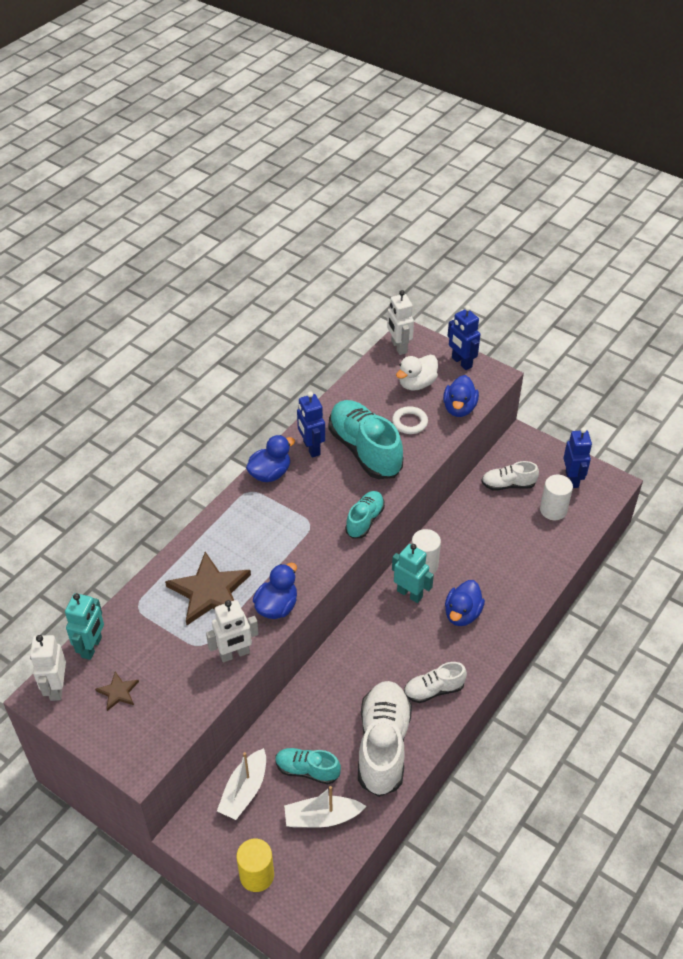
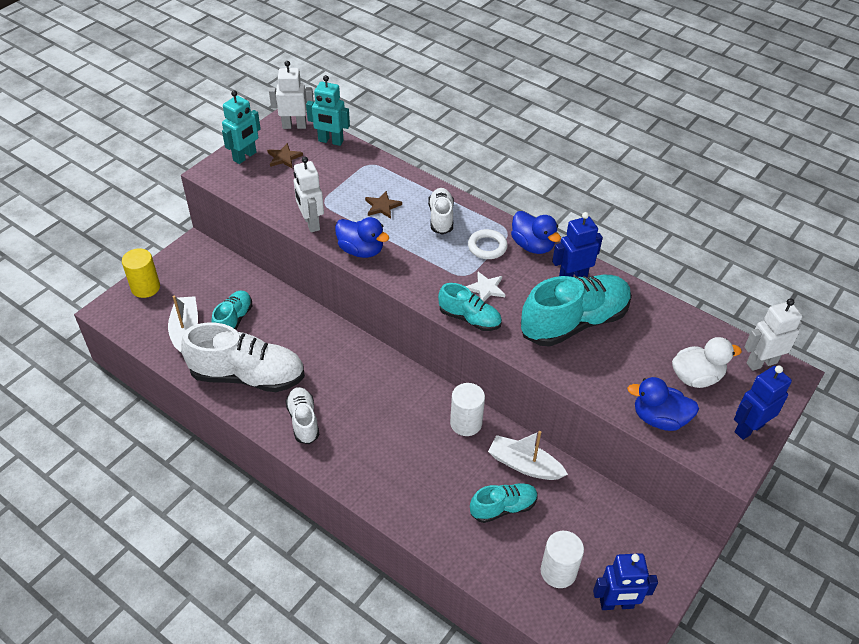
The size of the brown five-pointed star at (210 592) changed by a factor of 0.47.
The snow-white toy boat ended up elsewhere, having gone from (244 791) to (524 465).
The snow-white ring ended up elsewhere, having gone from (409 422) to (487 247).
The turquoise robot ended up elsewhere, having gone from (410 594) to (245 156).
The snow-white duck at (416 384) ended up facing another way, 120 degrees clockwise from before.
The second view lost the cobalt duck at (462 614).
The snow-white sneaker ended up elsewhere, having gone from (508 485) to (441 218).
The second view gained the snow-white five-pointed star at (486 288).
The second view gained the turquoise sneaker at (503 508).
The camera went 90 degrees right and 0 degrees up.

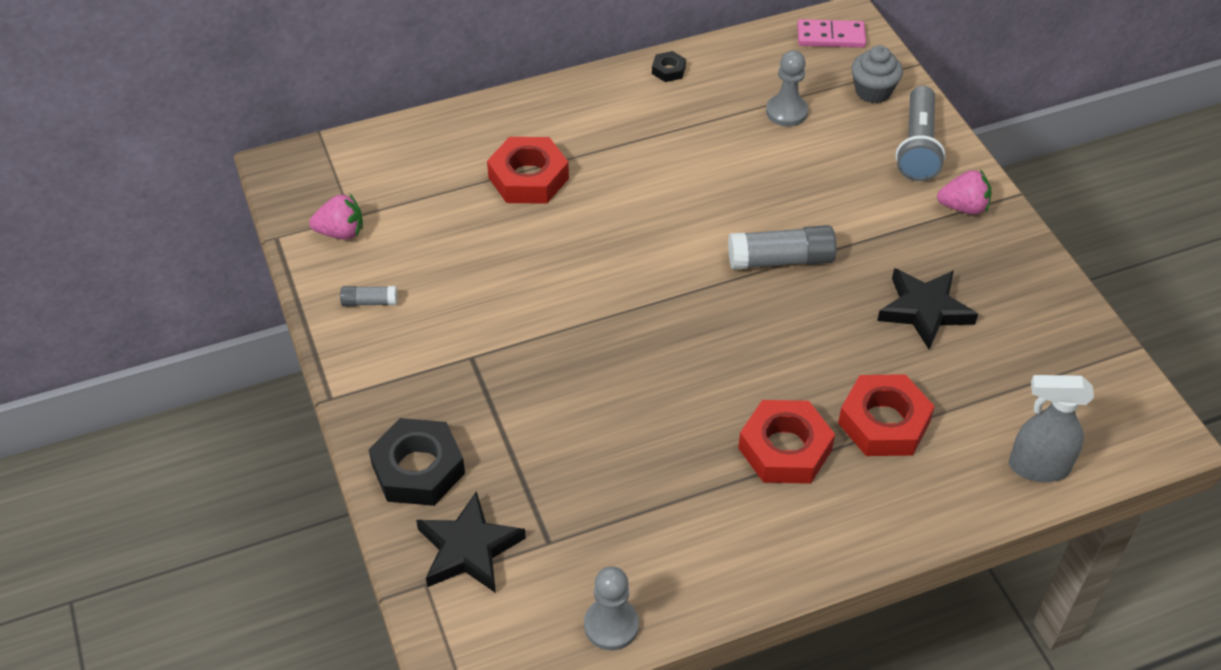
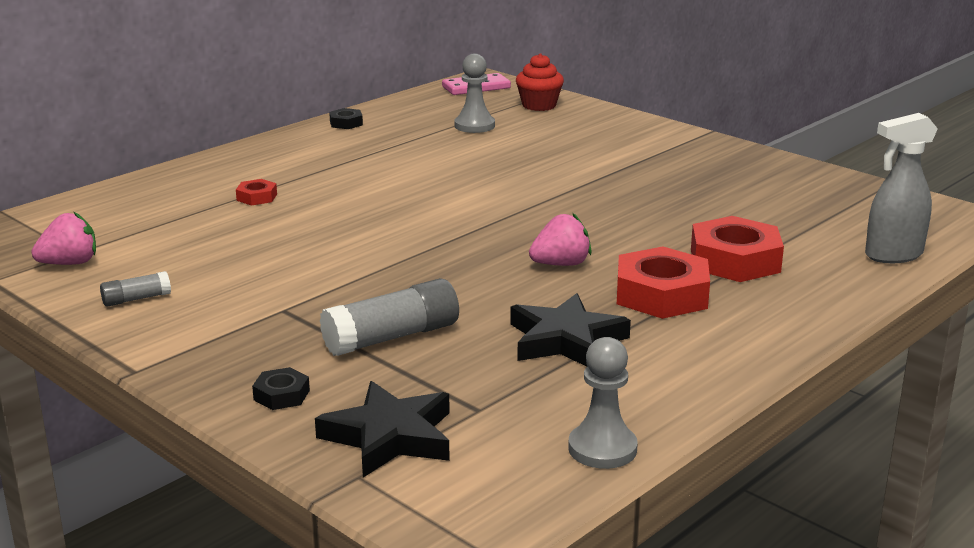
The size of the ebony nut at (418 469) changed by a factor of 0.48.
The size of the scarlet nut at (528 178) changed by a factor of 0.48.
The ash-grey stick of glue ended up elsewhere, having gone from (781 260) to (392 337).
What was the ash-grey fairy cake at (873 91) turned into the scarlet fairy cake at (539 105).
The ebony five-pointed star ended up elsewhere, having gone from (924 310) to (565 340).
The second view lost the ash-grey flashlight at (917 146).
The pink berry ended up elsewhere, having gone from (963 207) to (561 264).
The camera went 25 degrees left and 25 degrees down.

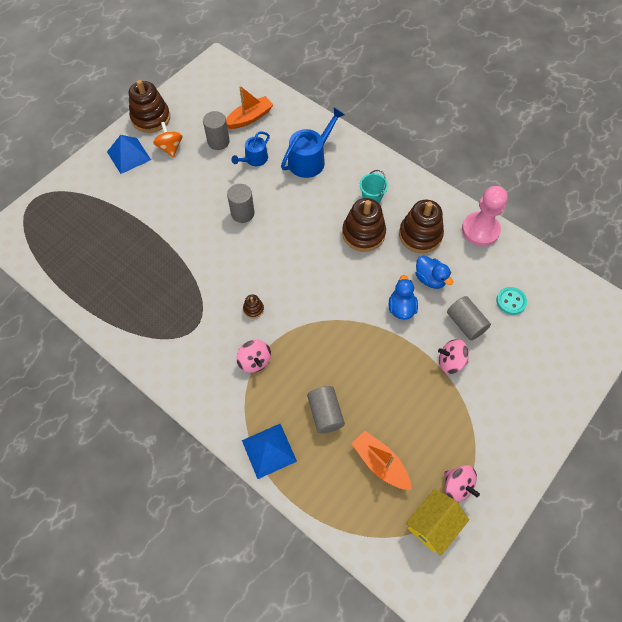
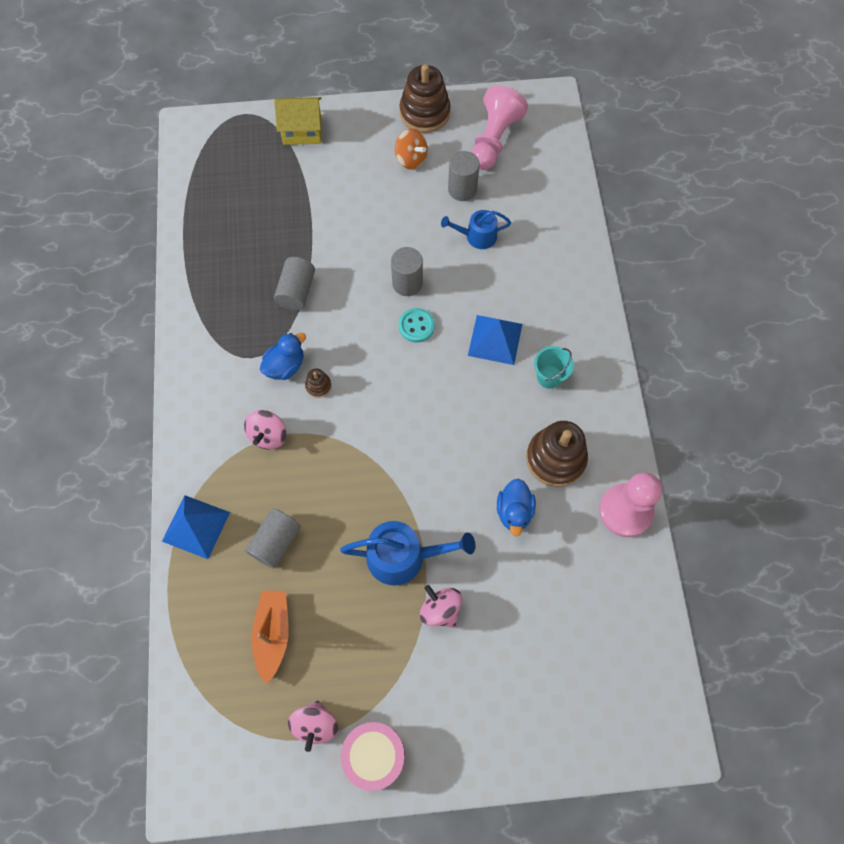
The cobalt solid pyramid ended up elsewhere, having gone from (129 155) to (495 339).
The orange toy top at (170 148) ended up facing another way, 105 degrees clockwise from before.
The second view lost the orange toy boat at (249 118).
The cobalt watering pot ended up elsewhere, having gone from (310 159) to (403 556).
The second view lost the brown stacking toy at (363 233).
The cobalt duck ended up elsewhere, having gone from (401 308) to (285 366).
The bright yellow toy house ended up elsewhere, having gone from (432 524) to (302 131).
The ash-grey cylinder shape ended up elsewhere, having gone from (465 323) to (296 291).
The turquoise shirt button ended up elsewhere, having gone from (511 301) to (416 326).
The second view gained the pink drum at (374 755).
The second view gained the pink game pawn at (494 140).
The camera went 45 degrees right and 5 degrees up.

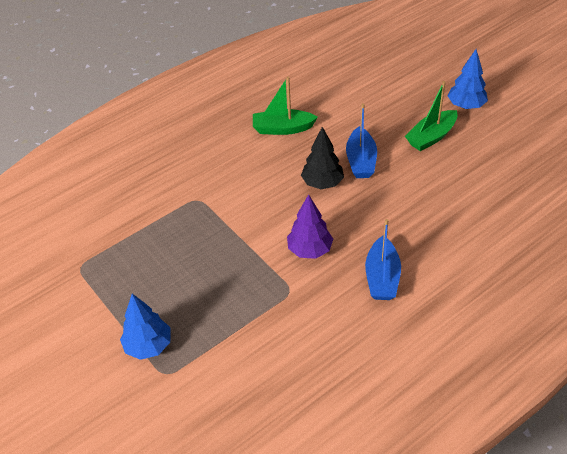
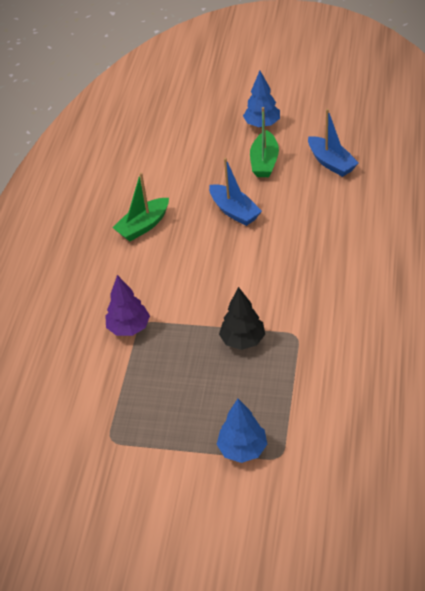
The purple tree ended up elsewhere, having gone from (310 250) to (129 328).
The ebony tree ended up elsewhere, having gone from (322 183) to (242 340).
The cobalt toy boat ended up elsewhere, having gone from (382 277) to (331 163).
The camera went 40 degrees left and 0 degrees up.

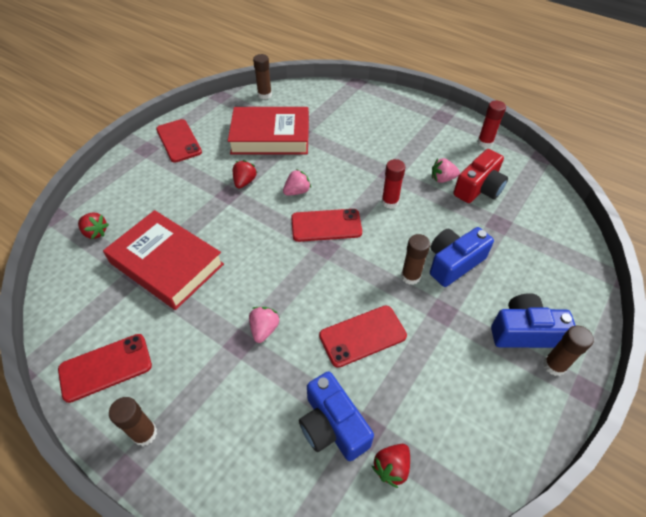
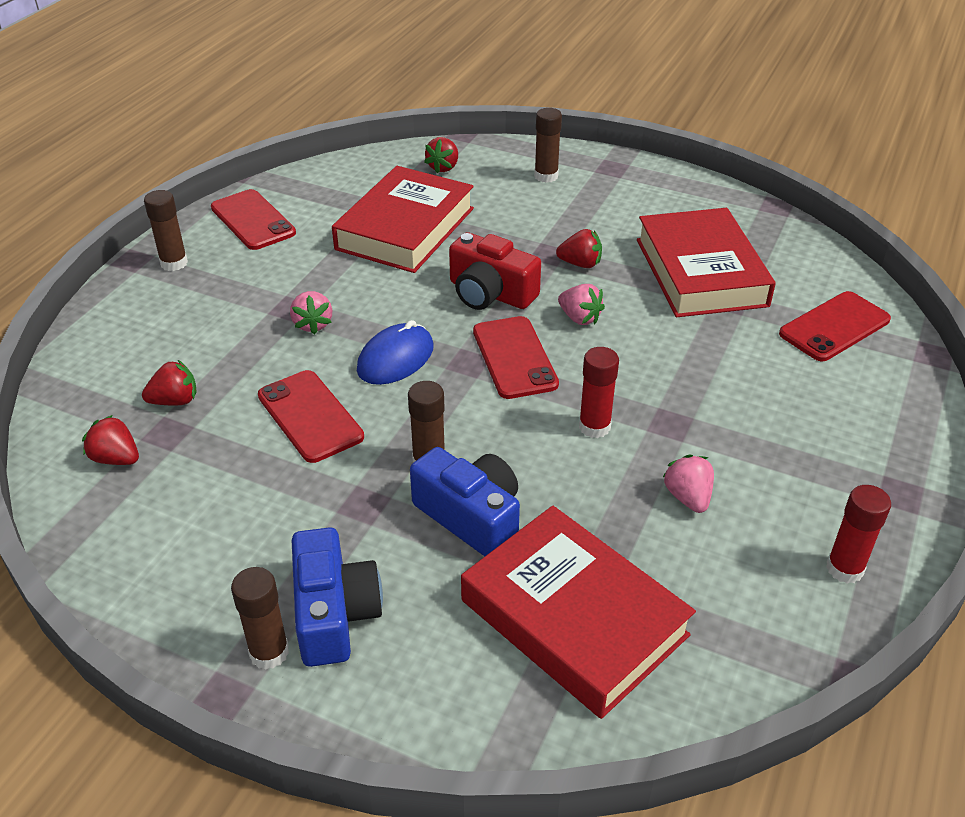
The scarlet phone ended up elsewhere, having gone from (179 141) to (834 327).
The pink berry at (264 329) ended up facing another way, 75 degrees clockwise from before.
The brown stick of glue ended up elsewhere, having gone from (264 95) to (546 176).
Where the cobalt photo camera stood at (332 426), the scarlet berry came to stand at (175 401).
The scarlet photo camera ended up elsewhere, having gone from (478 188) to (490 293).
The second view gained the cobalt computer mouse at (396 359).
The second view gained the scarlet book at (574 617).
The camera went 80 degrees right and 10 degrees down.

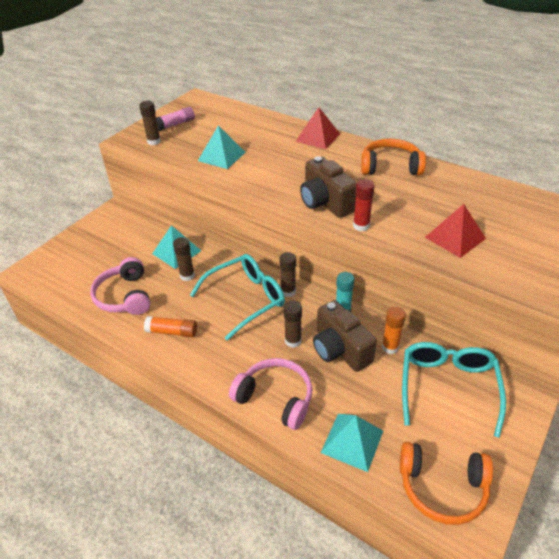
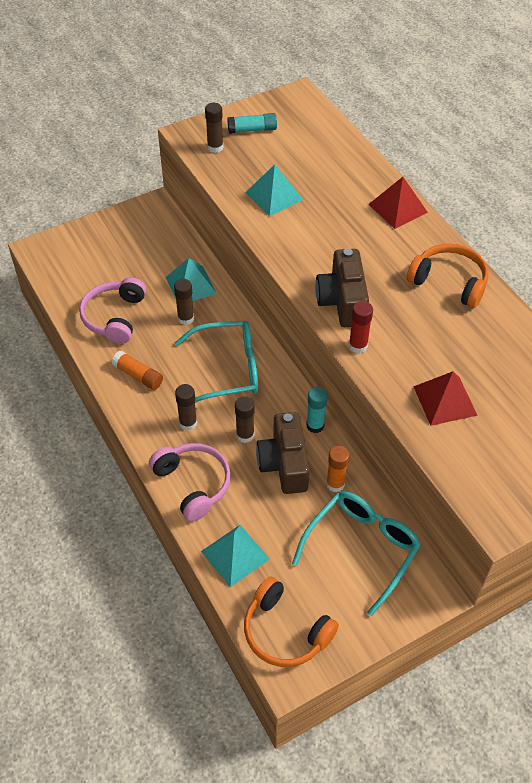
What was the pink stick of glue at (176 124) turned into the turquoise stick of glue at (252 130).
The brown stick of glue ended up elsewhere, having gone from (288 291) to (188 423).
The camera went 25 degrees right and 10 degrees up.

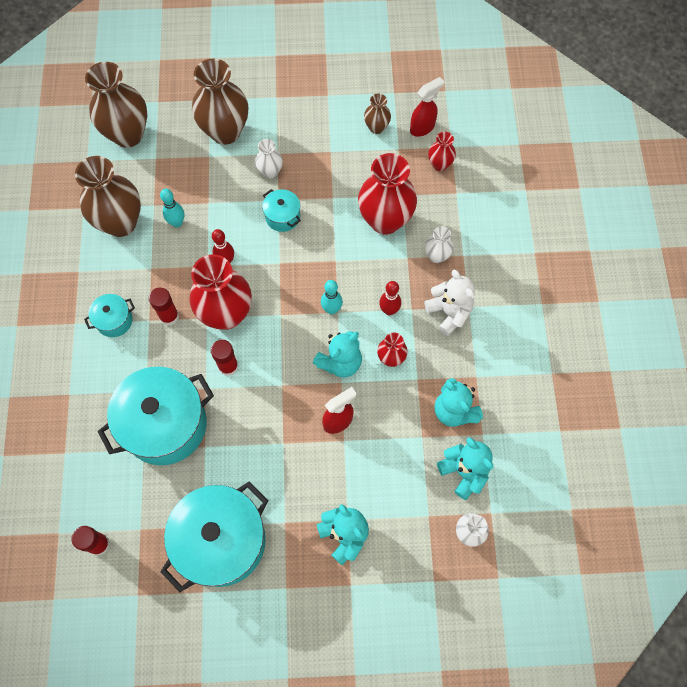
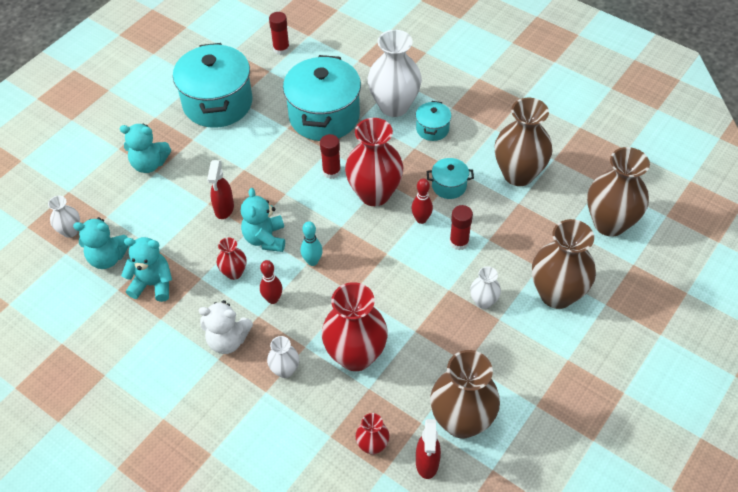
The scarlet stick of glue ended up elsewhere, having gone from (169 316) to (459 242).
The second view lost the turquoise tenpin at (177 223).
The turquoise stockpot ended up elsewhere, having gone from (282 217) to (449 186).
The size of the brown flower vase at (376 127) changed by a factor of 2.04.
The second view gained the snow-white flower vase at (394 106).
The camera went 130 degrees right and 15 degrees down.

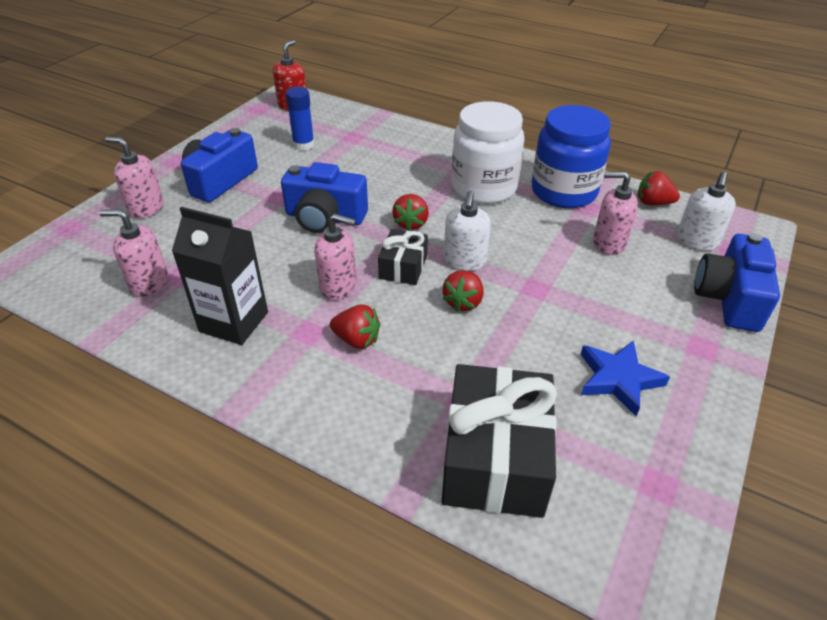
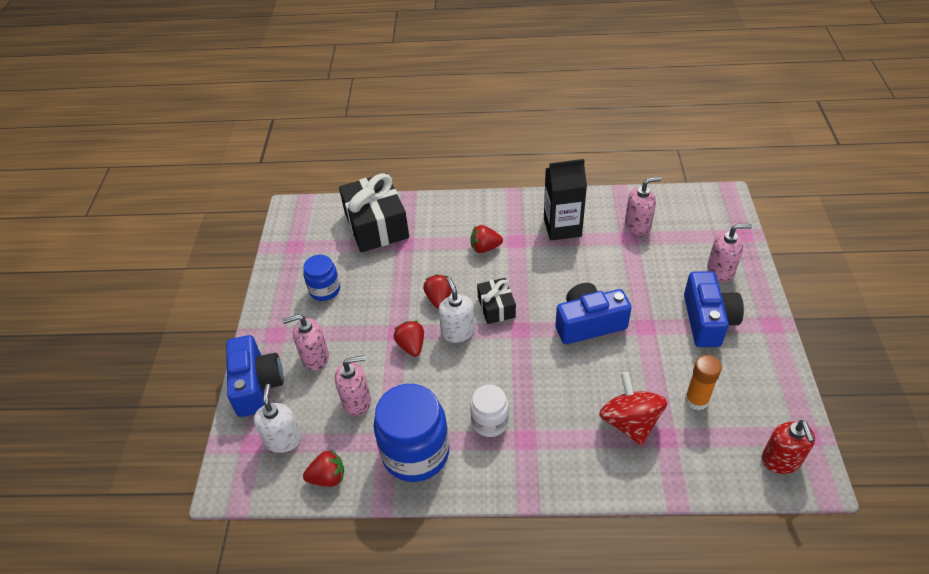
What was the cobalt stick of glue at (303 145) turned into the orange stick of glue at (696 400).
The pink soap pump ended up elsewhere, having gone from (338 287) to (315 357).
The scarlet berry ended up elsewhere, having gone from (411 223) to (411 346).
The size of the snow-white preserve jar at (484 187) changed by a factor of 0.56.
Where the cobalt five-pointed star stood at (618 379), the cobalt preserve jar came to stand at (325 290).
The second view gained the scarlet toy top at (630 422).
The camera went 155 degrees right and 5 degrees up.

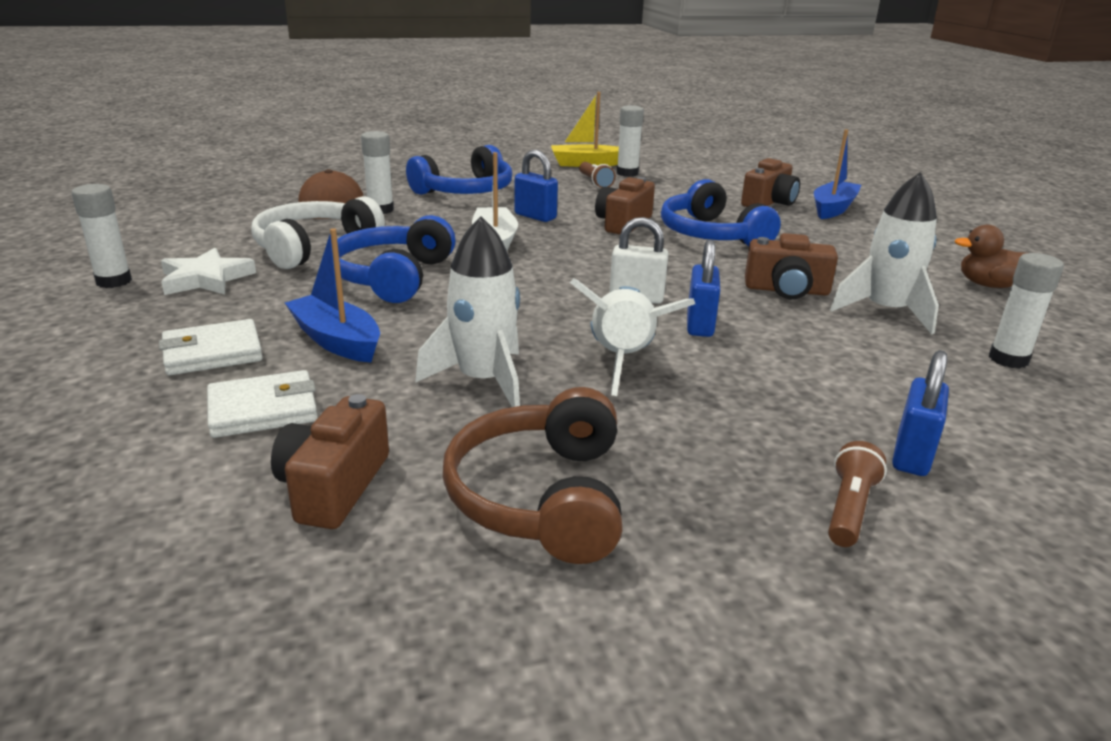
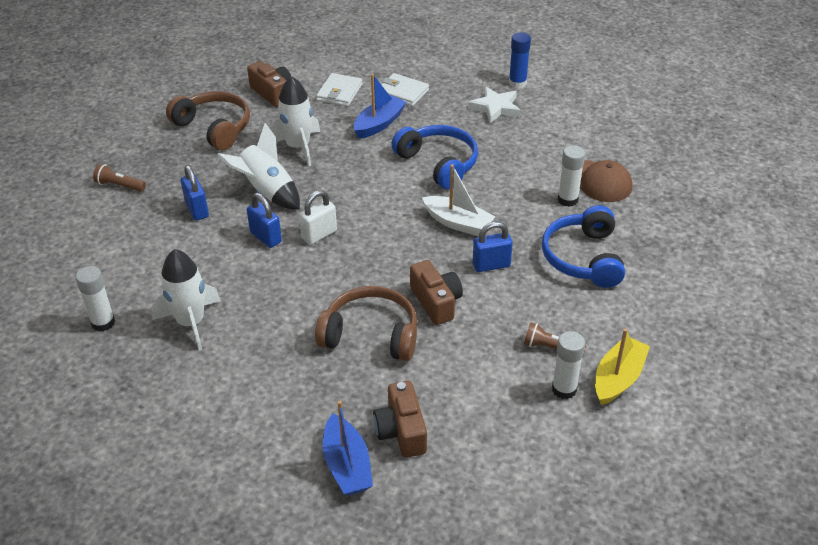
What was the snow-white stick of glue at (114 281) turned into the cobalt stick of glue at (517 83).
The snow-white billfold at (212 353) ended up facing another way, 75 degrees counterclockwise from before.
The second view lost the snow-white headphones at (314 247).
The cobalt toy boat at (337 341) ended up facing another way, 45 degrees counterclockwise from before.
What was the cobalt headphones at (711 235) turned into the brown headphones at (371 334).
The second view lost the brown photo camera at (786 290).
The brown flashlight at (849 509) ended up facing another way, 135 degrees clockwise from before.
The cobalt lock ended up elsewhere, having gone from (911 456) to (197 210).
The second view lost the brown duck at (989 285).
The camera went 130 degrees right and 15 degrees up.

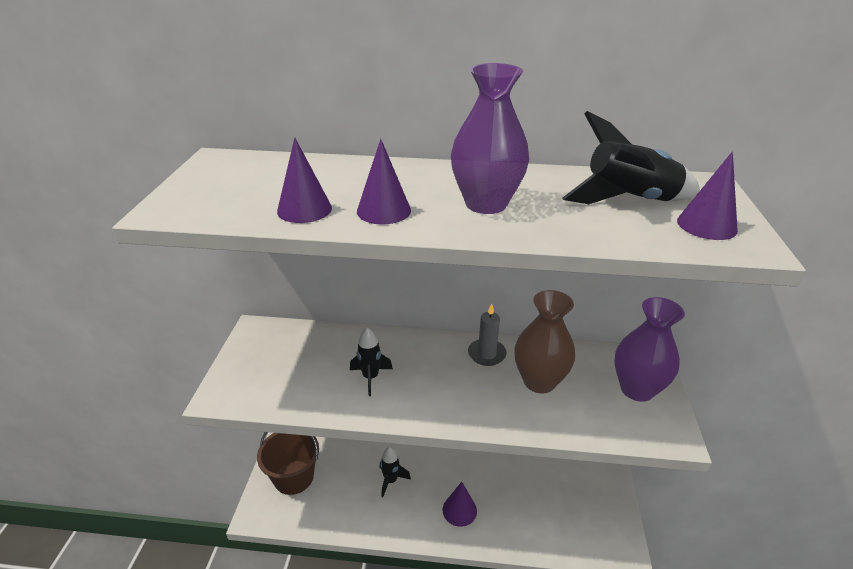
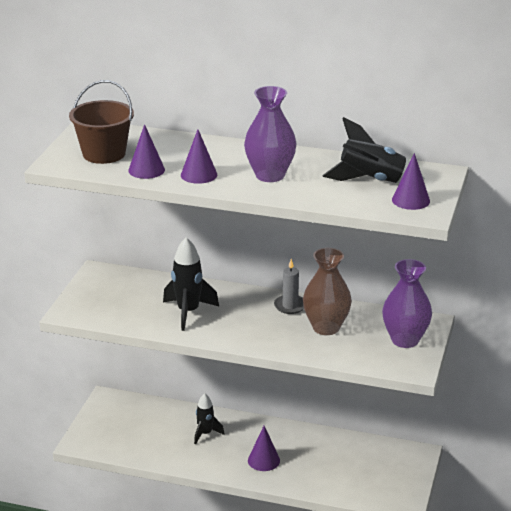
The brown sand bucket ended up elsewhere, having gone from (293 477) to (104 154).
The size of the ebony spaceship at (370 377) changed by a factor of 1.60.
The camera went 10 degrees right and 5 degrees down.

